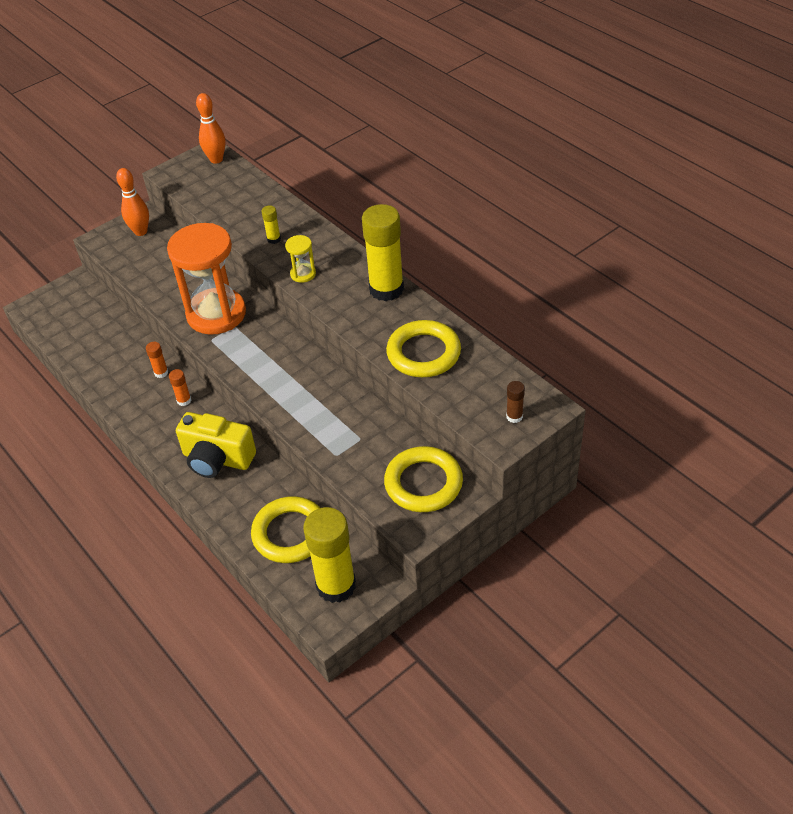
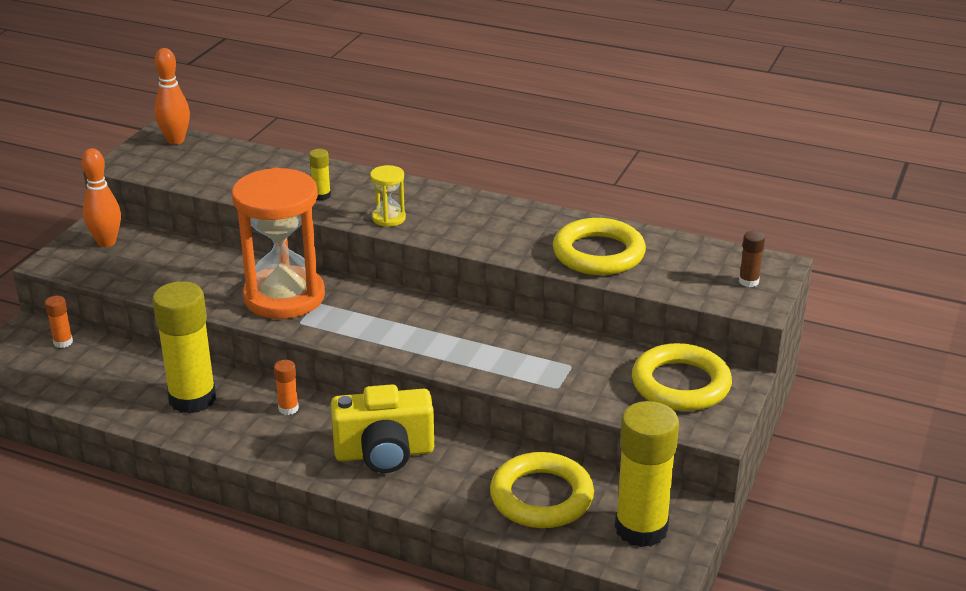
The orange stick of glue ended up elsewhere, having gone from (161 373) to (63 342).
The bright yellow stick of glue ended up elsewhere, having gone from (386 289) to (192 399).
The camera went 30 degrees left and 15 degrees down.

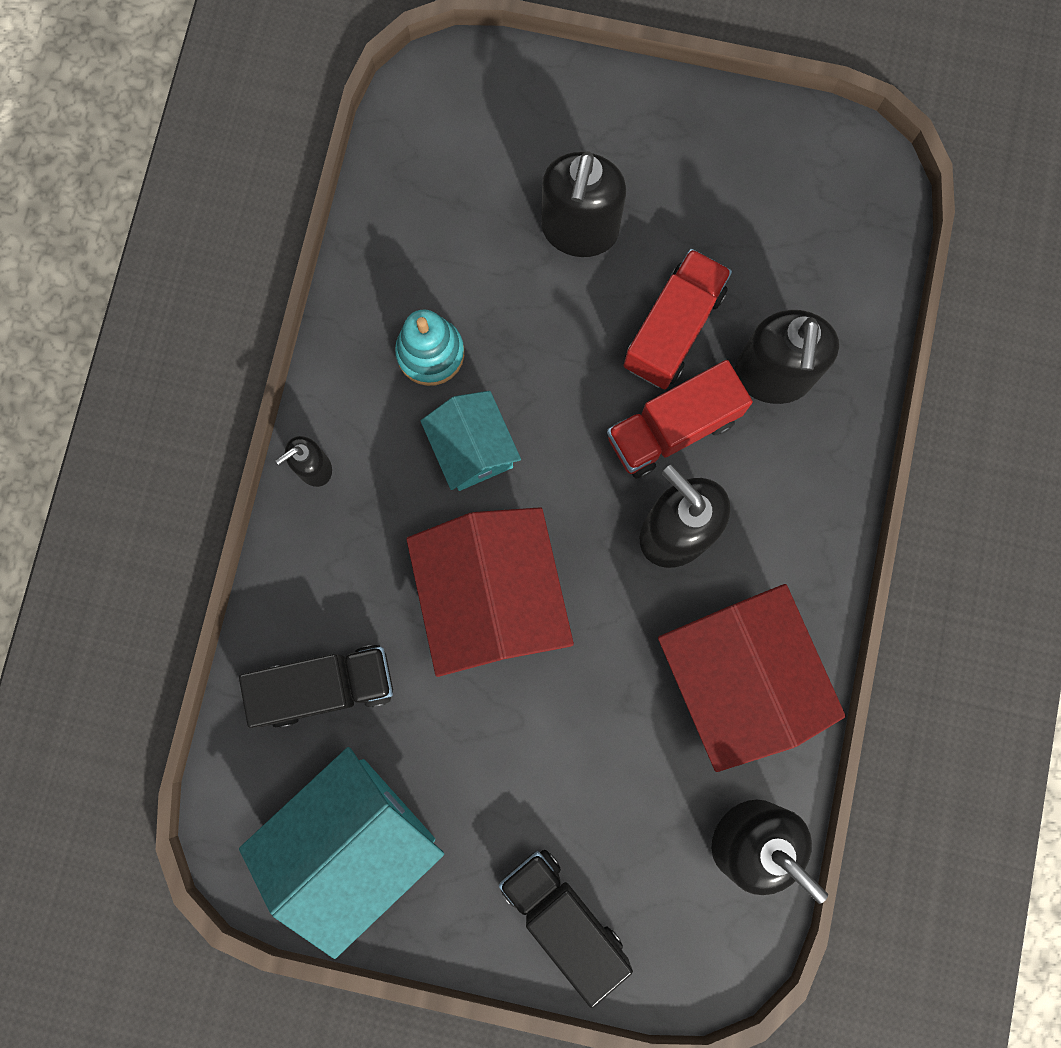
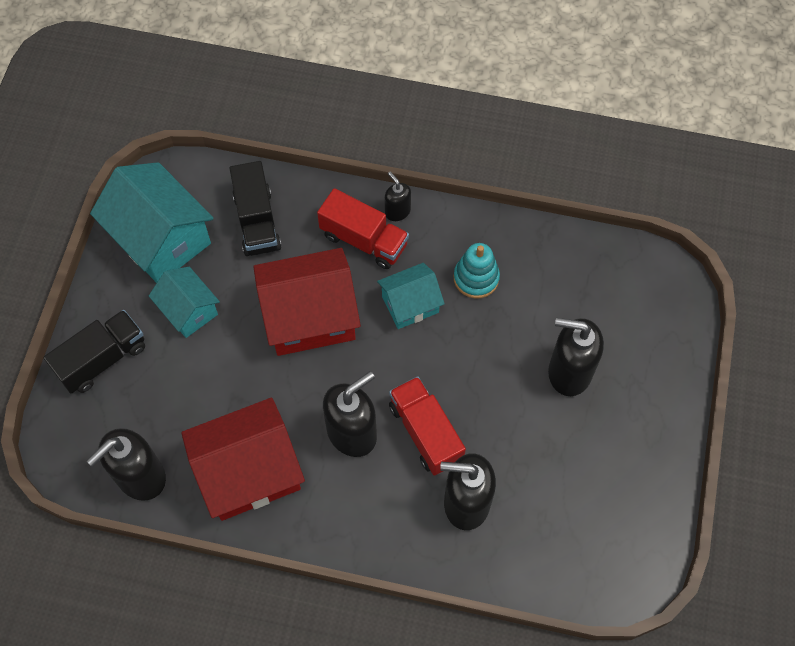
The scarlet toy truck ended up elsewhere, having gone from (673 329) to (364 240).
The second view gained the turquoise toy house at (188 310).
The camera went 90 degrees right and 15 degrees down.

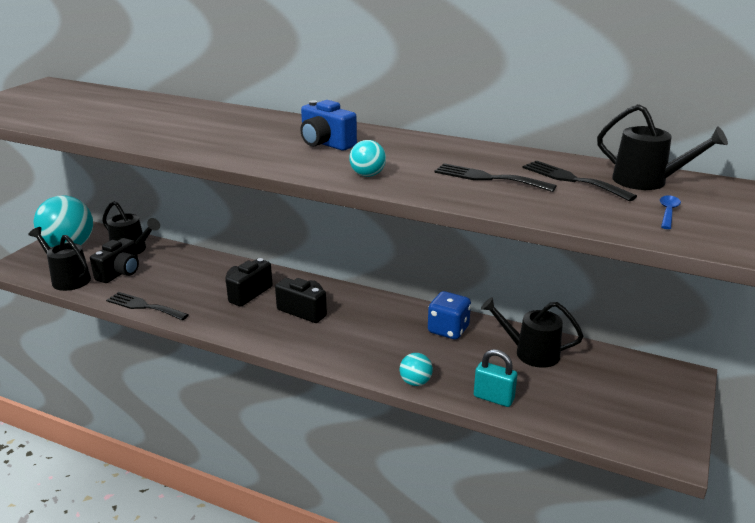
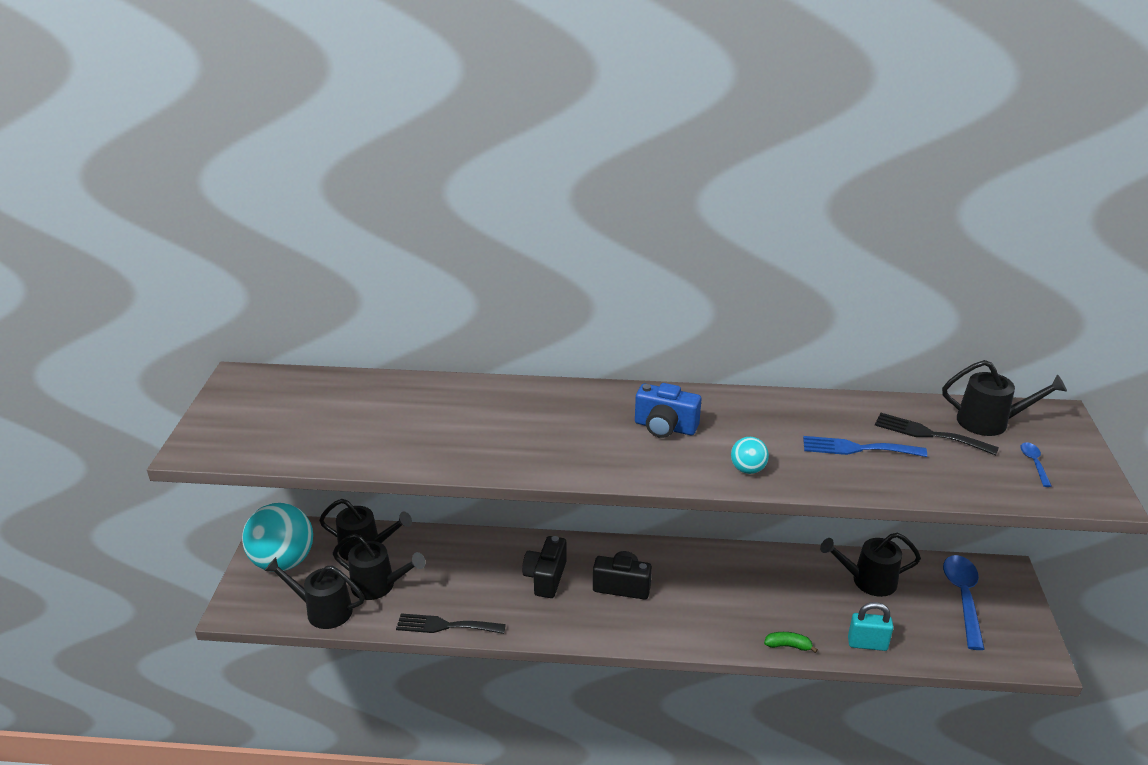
Where the ebony photo camera stood at (120 273), the ebony watering pot came to stand at (379 586).
Where the turquoise ball stood at (415 382), the emerald banana came to stand at (788 646).
The second view lost the cobalt dice at (448 330).
What was the ebony table fork at (488 178) turned into the cobalt table fork at (857 448).
The second view gained the cobalt spoon at (963 598).
The camera went 20 degrees left and 5 degrees up.

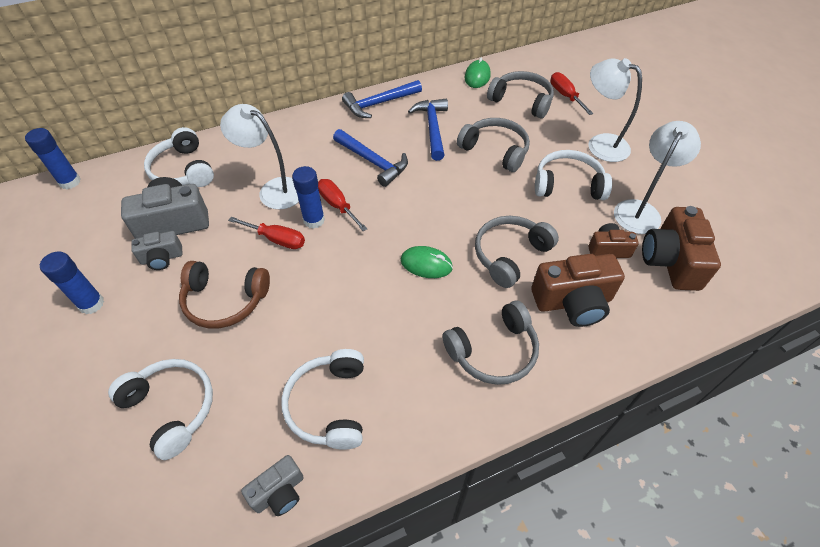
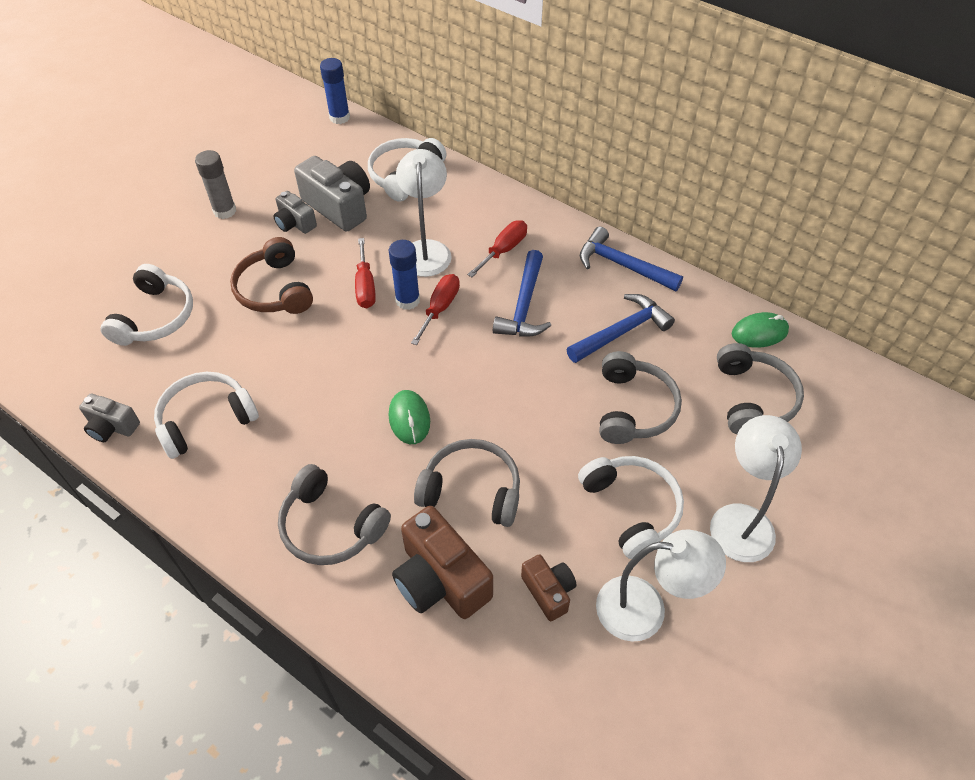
What was the cobalt stick of glue at (91 304) turned into the ash-grey stick of glue at (225 211).
The scarlet flat screwdriver ended up elsewhere, having gone from (565 96) to (504 250).
The second view lost the brown photo camera at (670 261).
The camera went 60 degrees right and 0 degrees up.

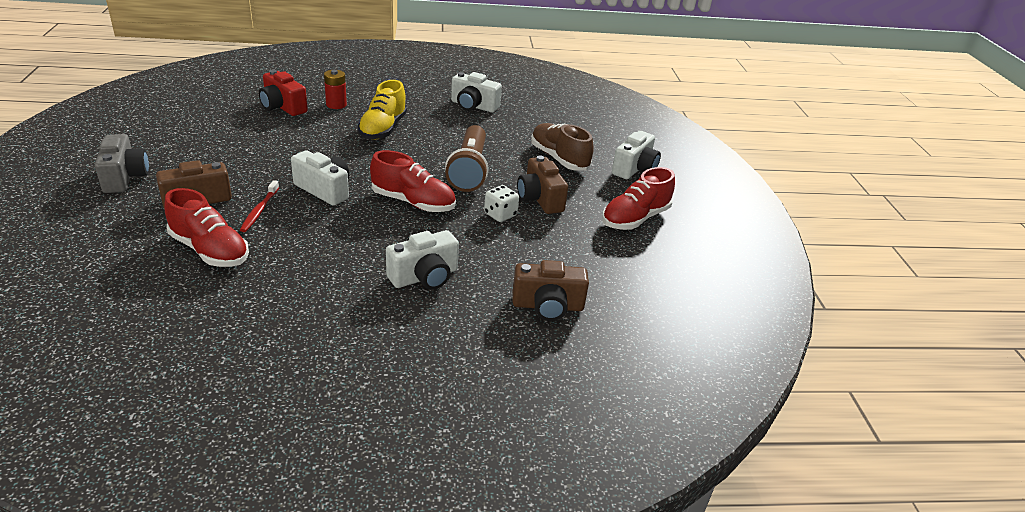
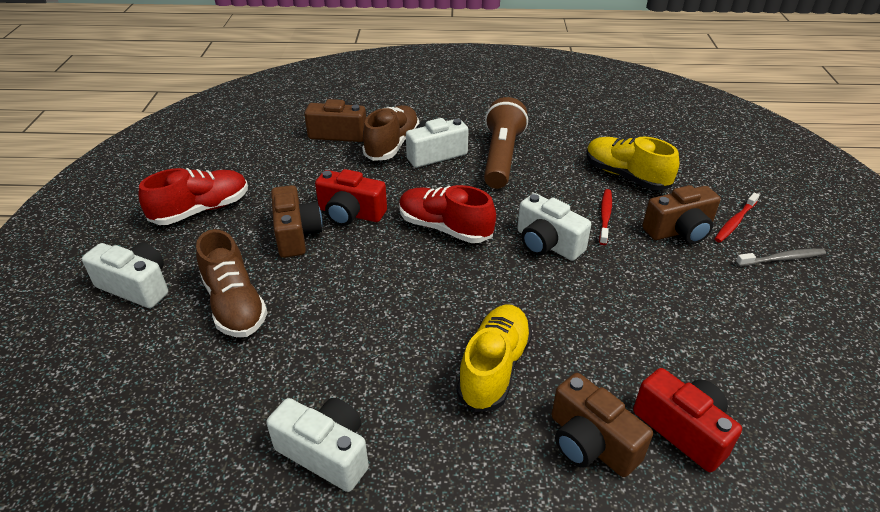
Where the ash-grey photo camera stood at (124 177), the ash-grey toothbrush came to stand at (782 259).
What was the scarlet sneaker at (210 250) turned into the bright yellow sneaker at (625 176).
Where the scarlet AA battery stood at (336 105), the brown photo camera came to stand at (590 443).
The brown flashlight ended up elsewhere, having gone from (469 170) to (501 157).
Where the snow-white dice stood at (500 215), the scarlet photo camera came to stand at (350 213).
The snow-white photo camera at (634 169) ended up facing another way, 75 degrees clockwise from before.
The second view gained the brown sneaker at (392 145).
The second view gained the scarlet toothbrush at (735 222).
The camera went 170 degrees left and 5 degrees up.

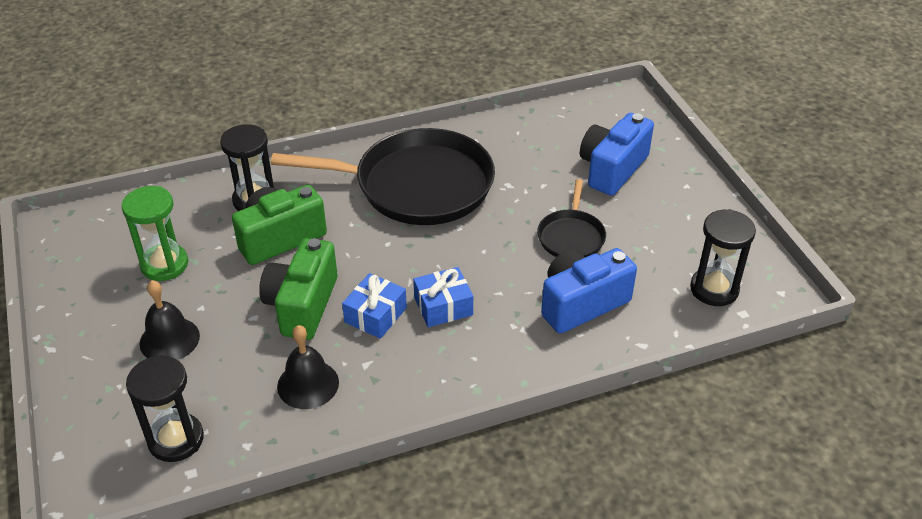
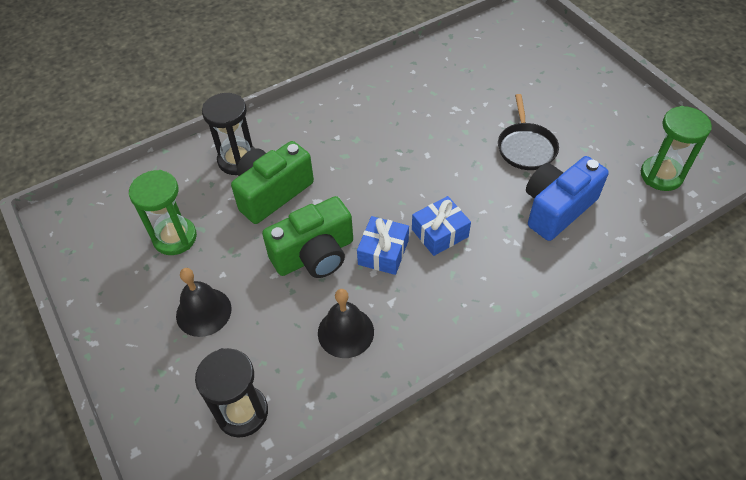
The emerald photo camera at (302 305) ended up facing another way, 120 degrees counterclockwise from before.
The second view lost the ebony frying pan at (416 185).
The second view lost the cobalt photo camera at (612 169).
What was the ebony sandglass at (714 289) turned into the emerald sandglass at (661 175).
The camera went 10 degrees left and 10 degrees up.

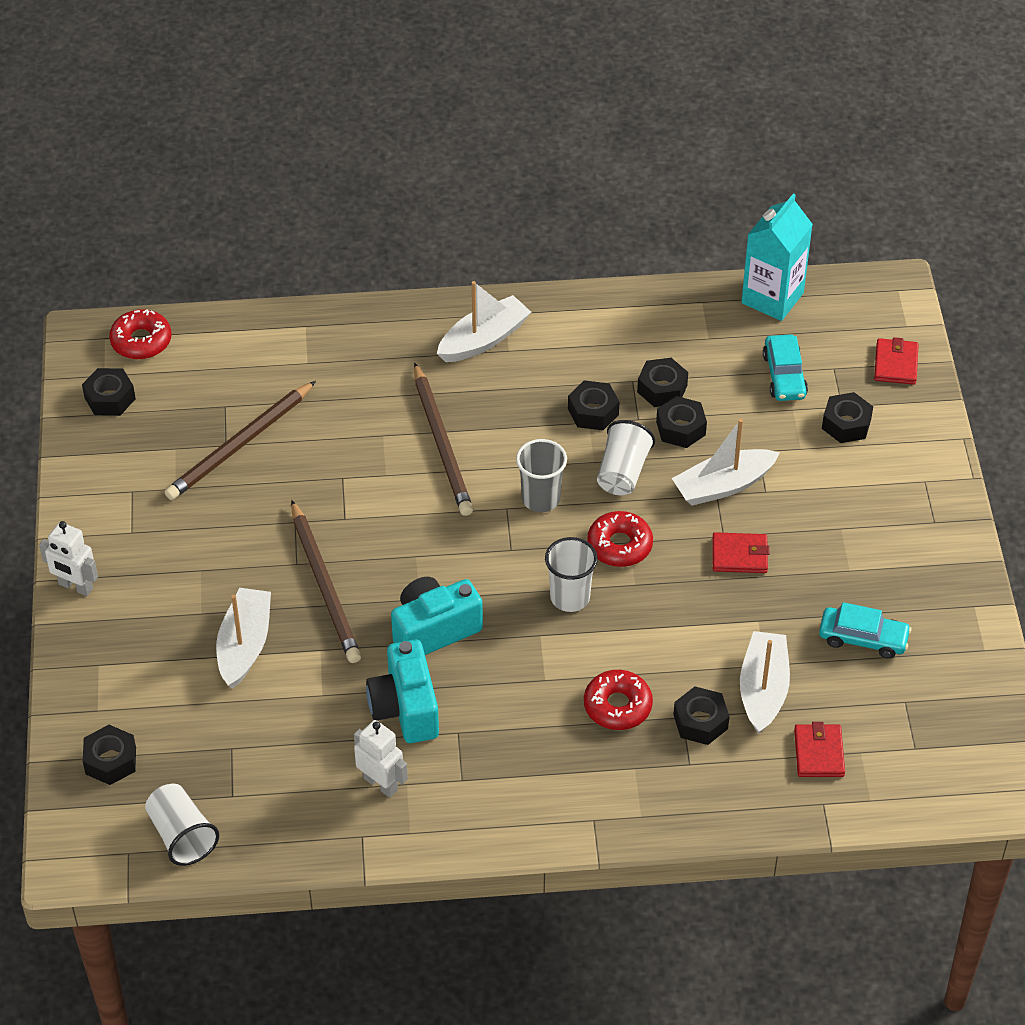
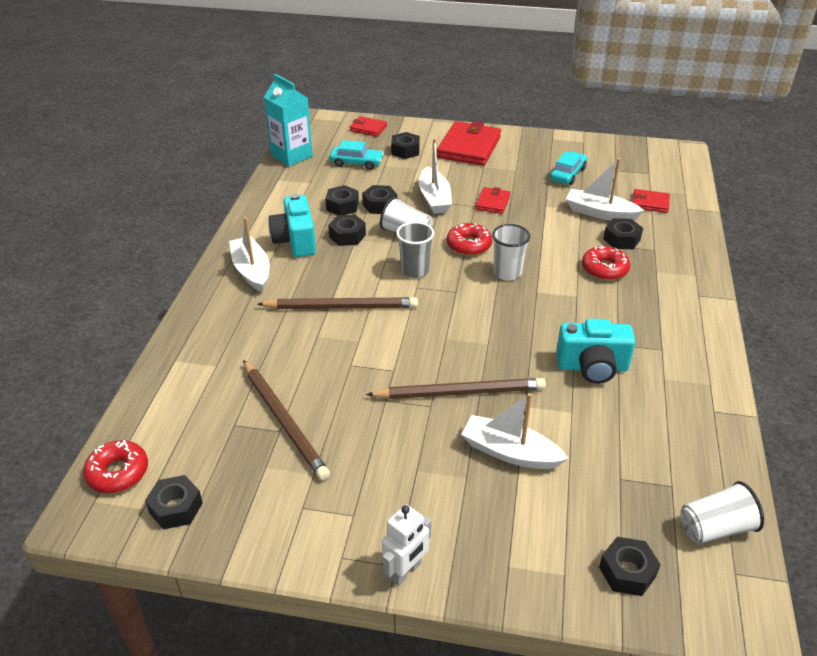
The second view lost the snow-white robot at (381 784).
The turquoise photo camera ended up elsewhere, having gone from (434 630) to (295 241).
The second view gained the scarlet billfold at (468 147).
The camera went 75 degrees left and 10 degrees down.

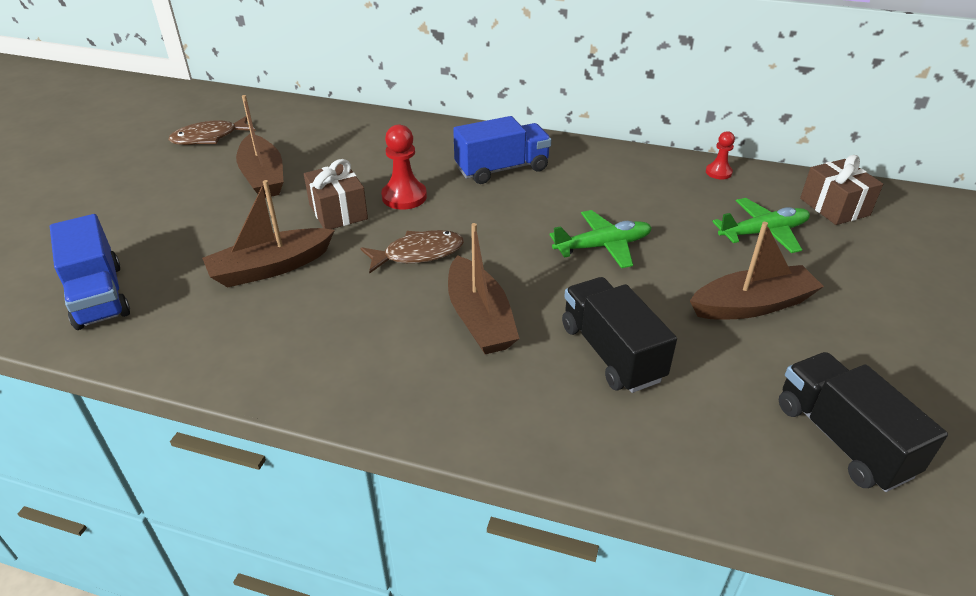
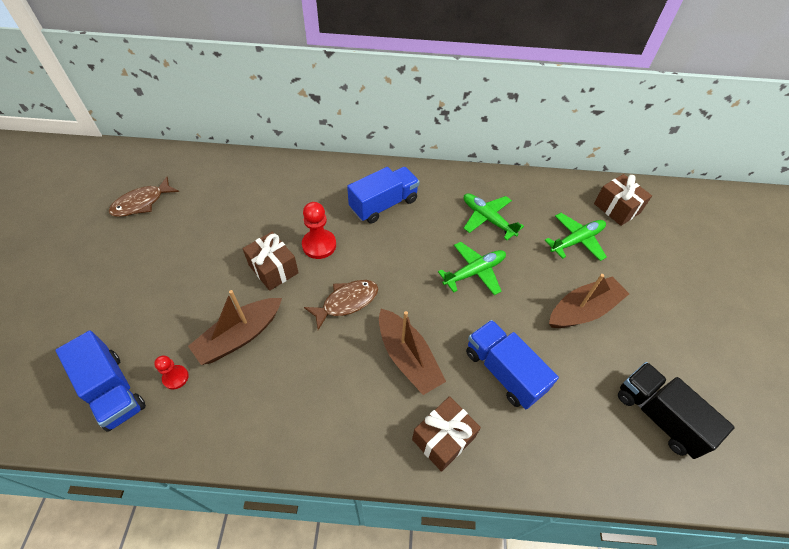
The second view lost the brown toy boat at (263 177).
What was the ebony toy truck at (611 353) turned into the cobalt toy truck at (503 371).
The scarlet game pawn ended up elsewhere, having gone from (718 172) to (175 377).
The second view gained the brown present at (443 438).
The second view gained the emerald plane at (487 219).
The camera went 15 degrees left and 15 degrees up.

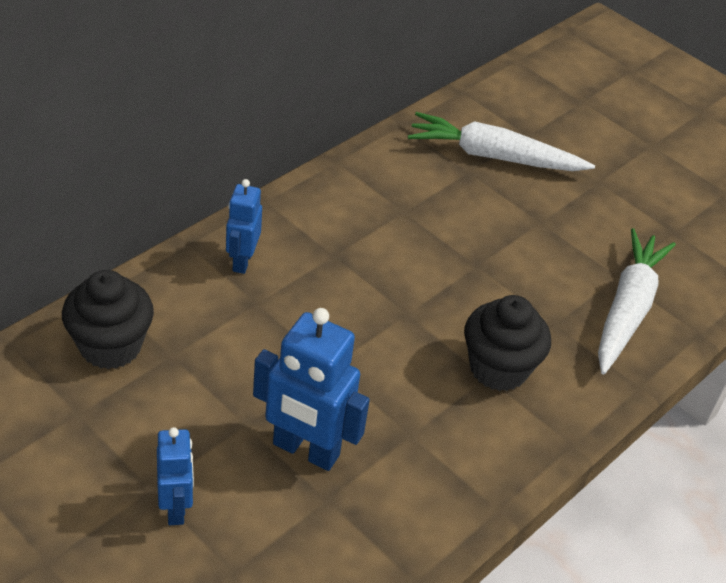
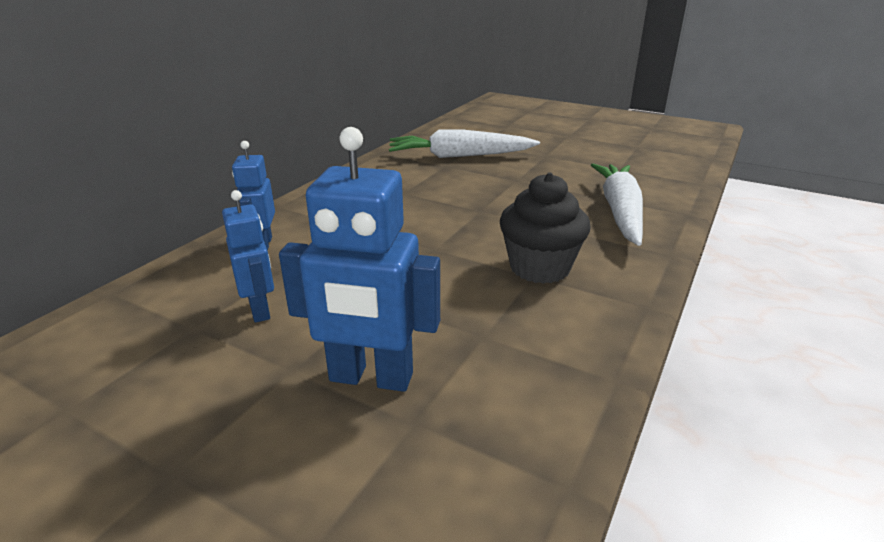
The second view lost the ebony fairy cake at (110 346).
The cobalt robot ended up elsewhere, having gone from (176 508) to (260 310).
The camera went 10 degrees left and 15 degrees down.

